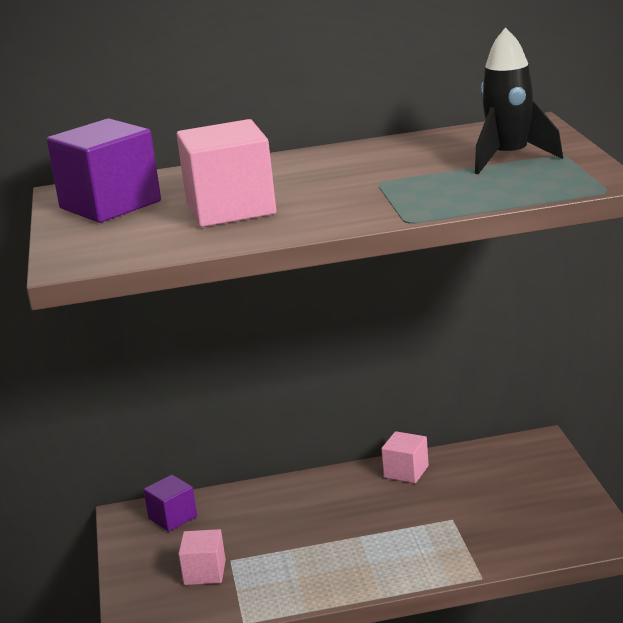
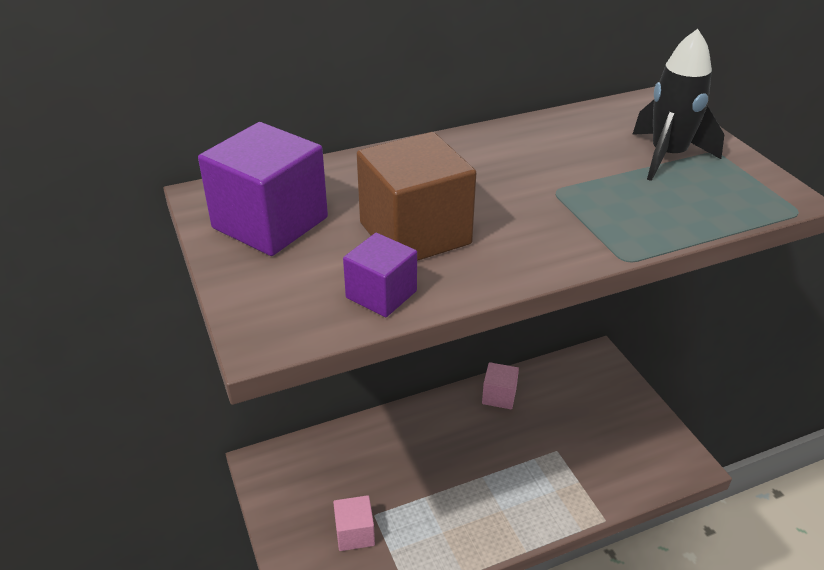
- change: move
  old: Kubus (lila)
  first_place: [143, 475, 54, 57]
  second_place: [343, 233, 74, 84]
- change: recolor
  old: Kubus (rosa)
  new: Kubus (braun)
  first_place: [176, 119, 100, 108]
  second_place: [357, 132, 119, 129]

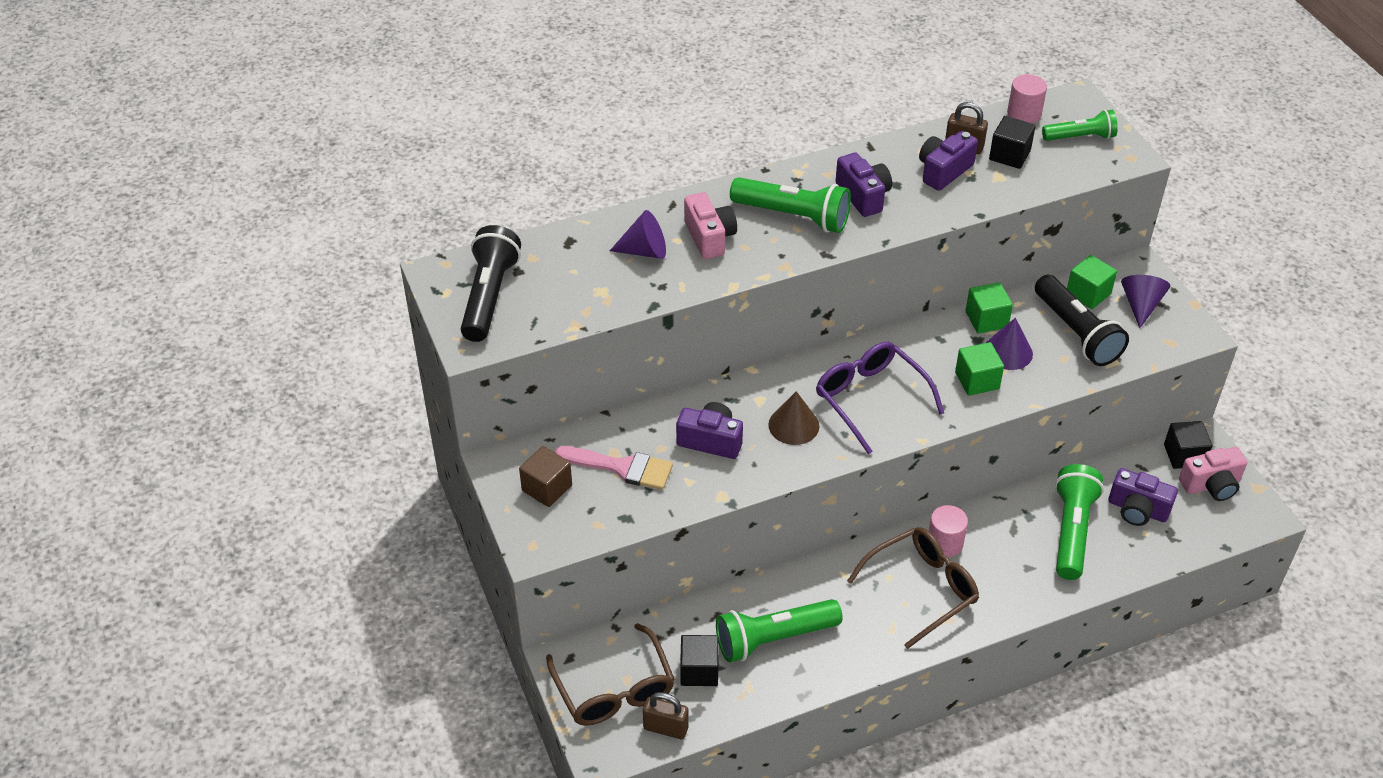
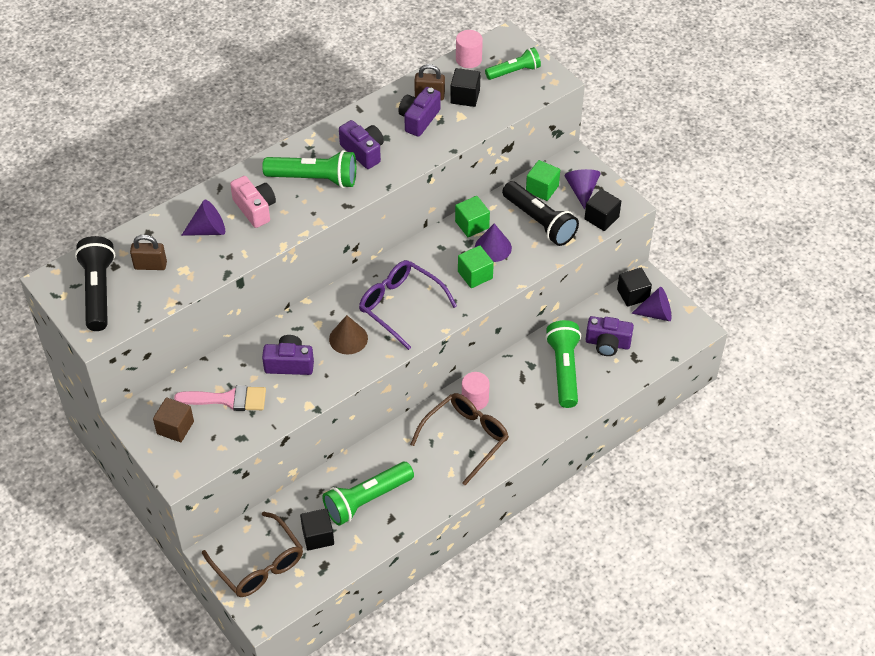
- change: insert
  new: Kubus (schwarz)
  second_place: [585, 189, 36, 42]
- change: move
  old: Vorhängeschloss (braun)
  first_place: [643, 692, 46, 47]
  second_place: [130, 234, 37, 36]
- change: replace
  old: Kamera (rosa)
  new: Kegel (lila)
  first_place: [1179, 447, 68, 54]
  second_place: [631, 287, 40, 34]

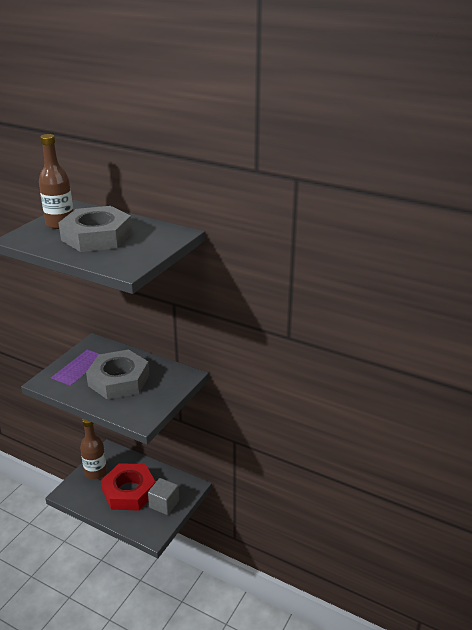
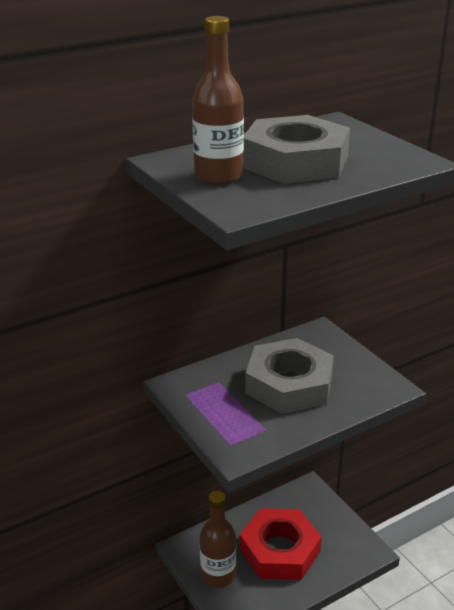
- change: delete
  old: Kubus (grau)
  first_place: [148, 478, 31, 37]

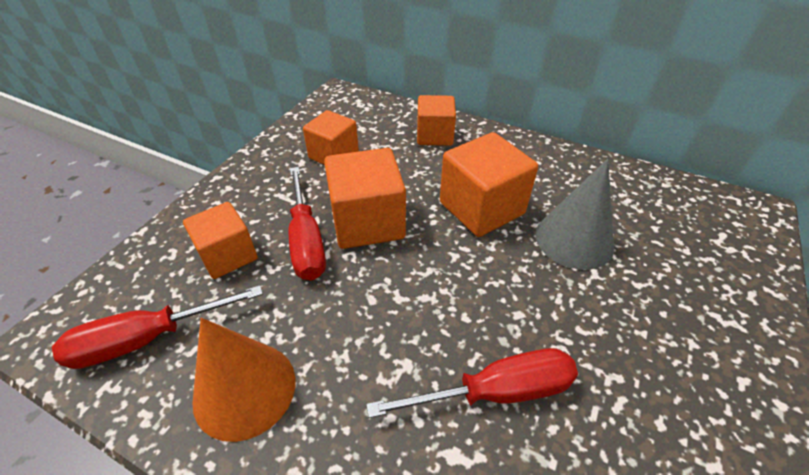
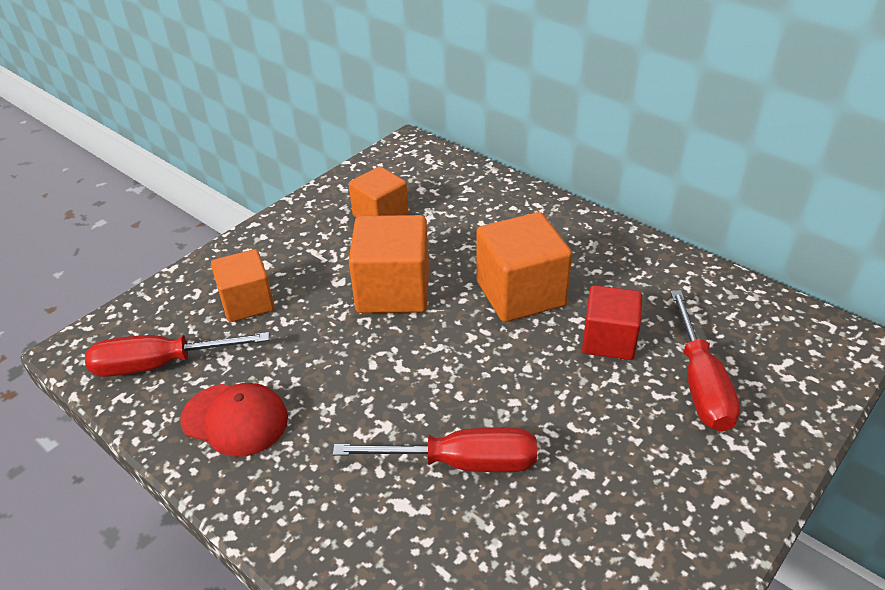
- change: delete
  old: Kubus (orange)
  first_place: [417, 95, 39, 51]
- change: move
  old: Schraubenzieher (rot)
  first_place: [289, 167, 37, 114]
  second_place: [670, 290, 70, 142]
- change: replace
  old: Kegel (orange)
  new: Kappe (rot)
  first_place: [192, 318, 103, 124]
  second_place: [180, 383, 108, 74]
- change: replace
  old: Kegel (grau)
  new: Kubus (rot)
  first_place: [536, 159, 78, 111]
  second_place: [582, 285, 60, 75]

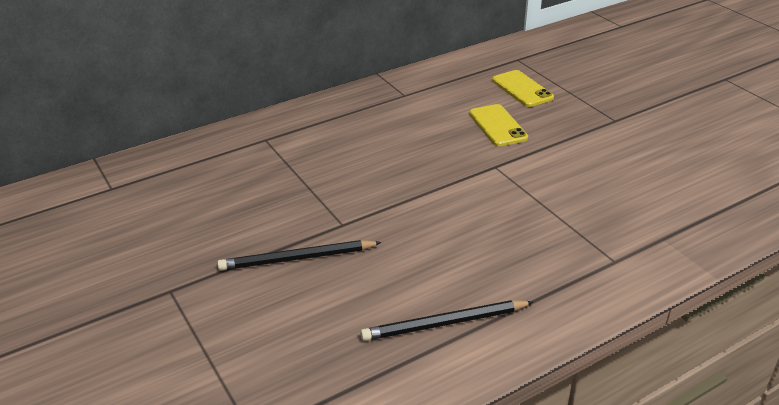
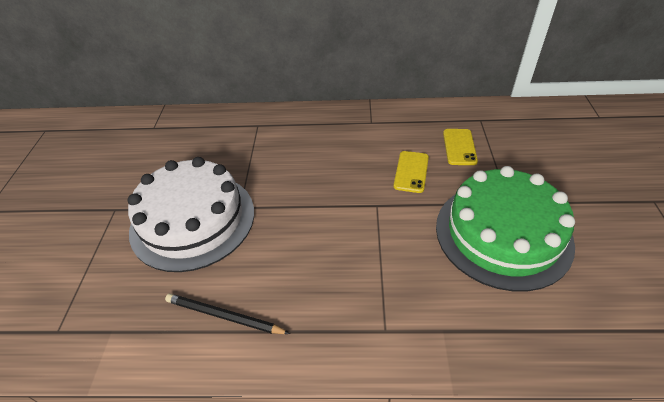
- change: insert
  new: Kuchen (grün)
  second_place: [436, 166, 139, 126]
- change: replace
  old: Bleistift (schwarz)
  new: Kuchen (weiß)
  first_place: [217, 240, 165, 30]
  second_place: [128, 157, 126, 115]

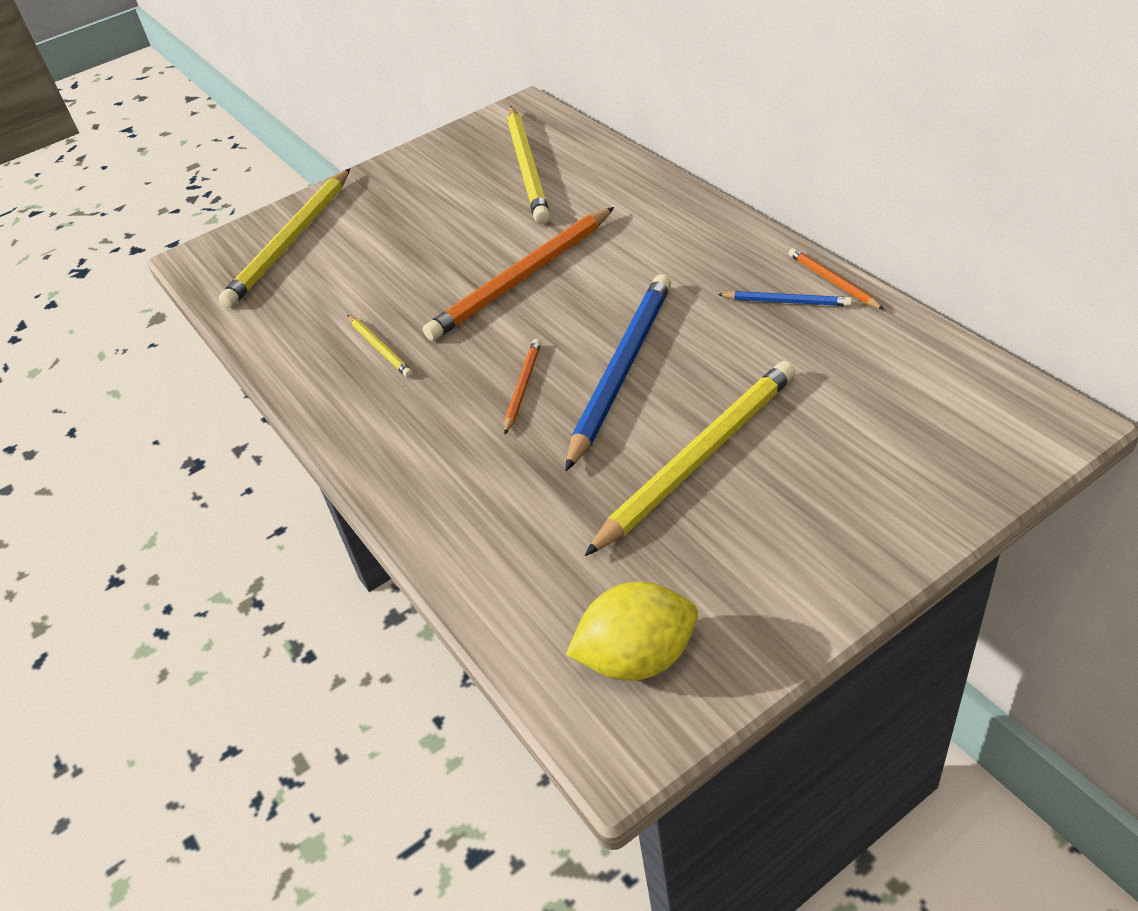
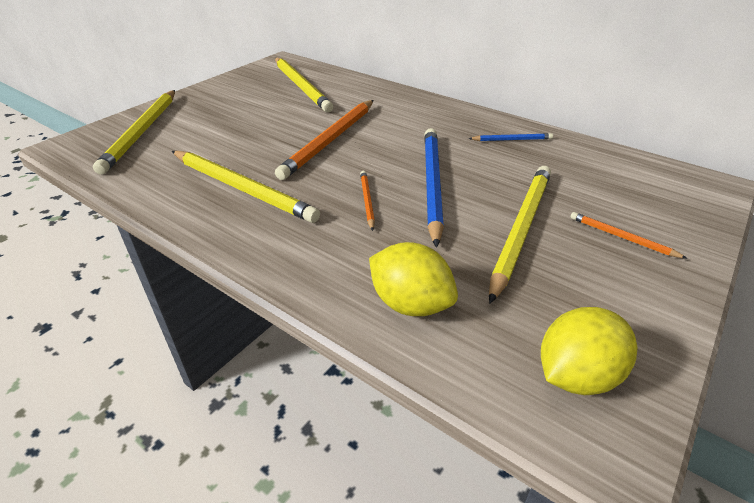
- change: insert
  new: Zitrone (gelb)
  second_place: [369, 242, 89, 74]
- change: move
  old: Bleistift (orange)
  first_place: [789, 248, 95, 62]
  second_place: [570, 212, 118, 47]
- change: resize
  old: Bleistift (gelb)
  first_place: [347, 315, 66, 63]
  second_place: [172, 151, 148, 72]
  factor: 2.11

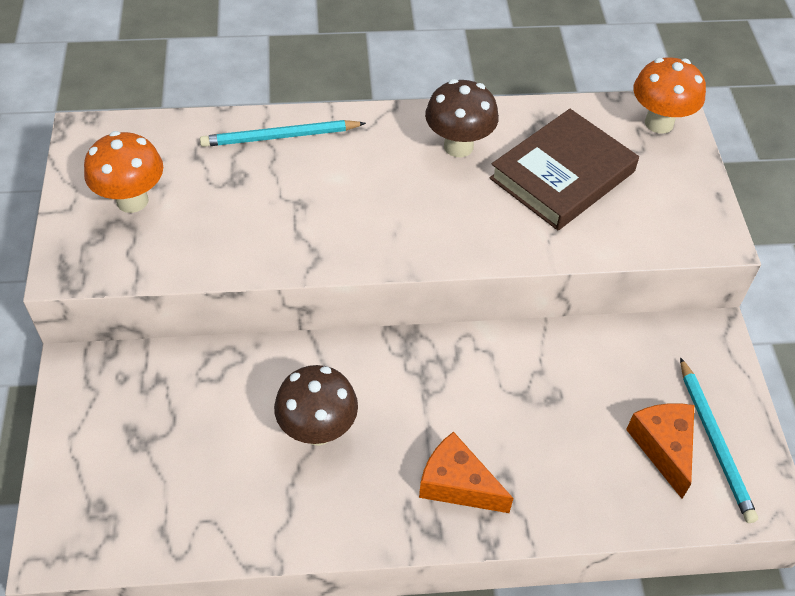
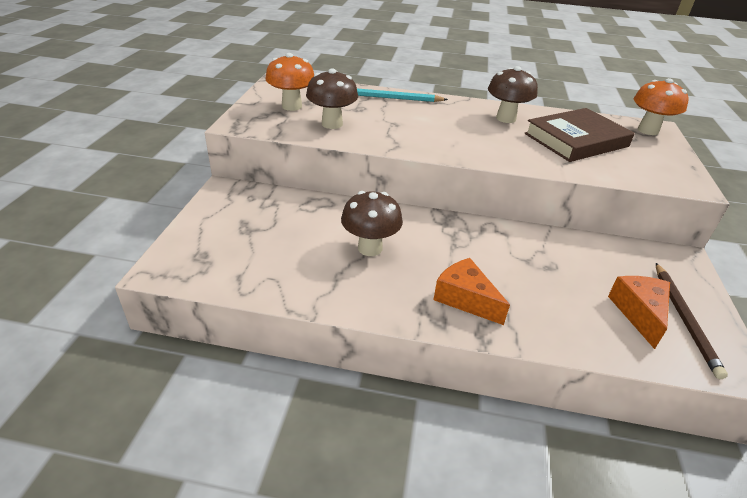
- change: insert
  new: Pilz (braun)
  second_place: [306, 68, 52, 61]
- change: recolor
  old: Bleistift (türkis)
  new: Bleistift (braun)
  first_place: [680, 357, 78, 166]
  second_place: [656, 263, 72, 116]

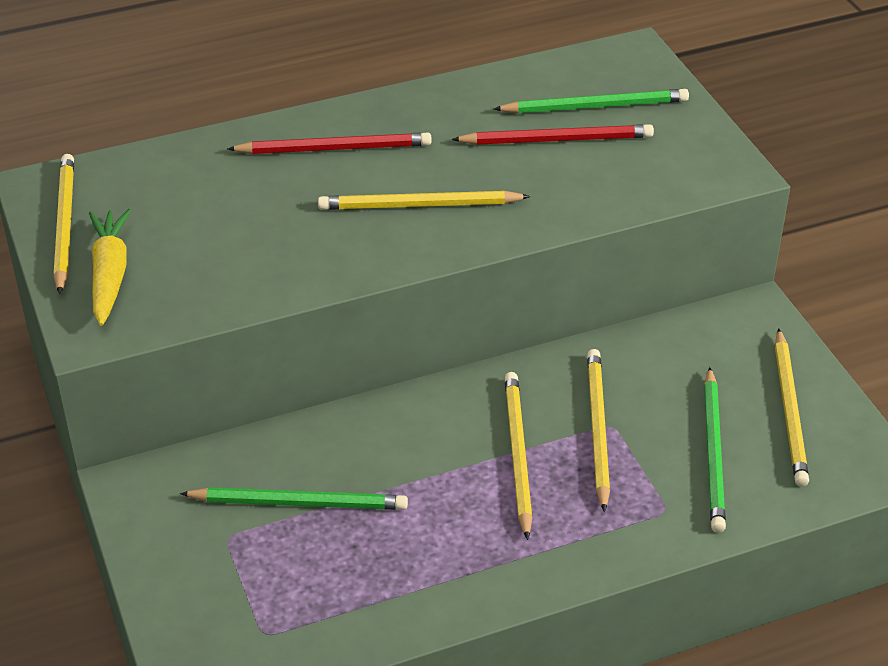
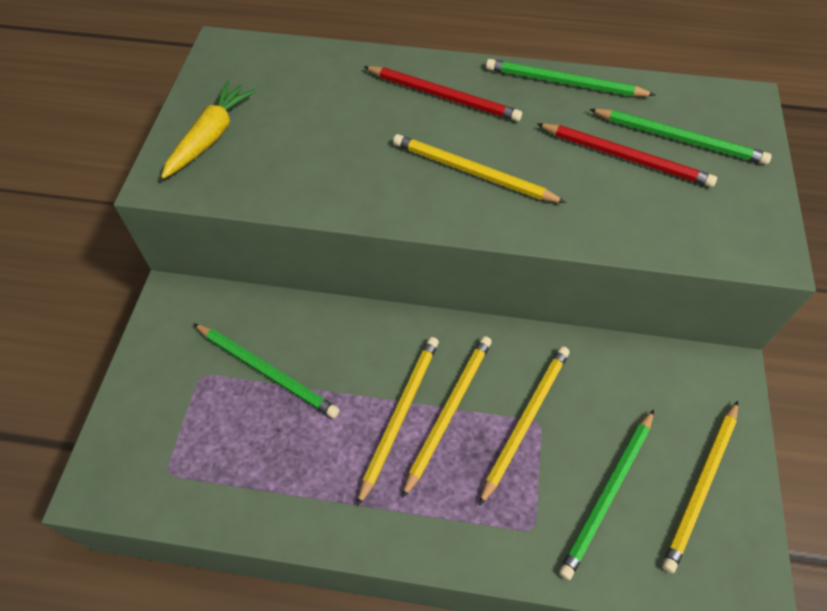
- change: insert
  new: Bleistift (grün)
  second_place: [486, 59, 169, 38]
- change: move
  old: Bleistift (gelb)
  first_place: [54, 154, 20, 140]
  second_place: [357, 337, 82, 170]

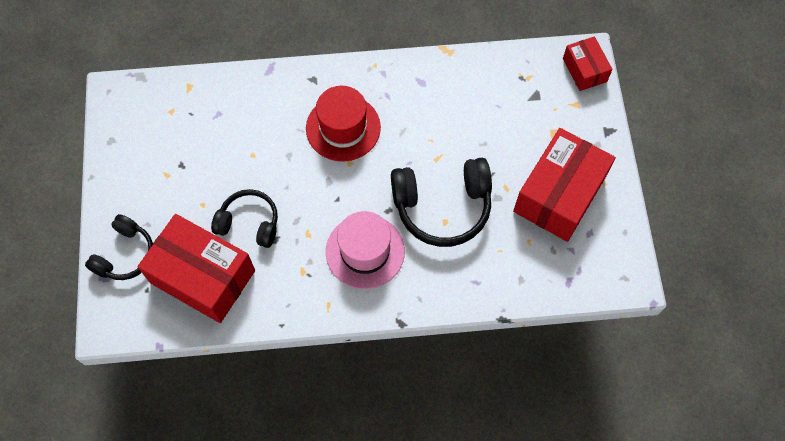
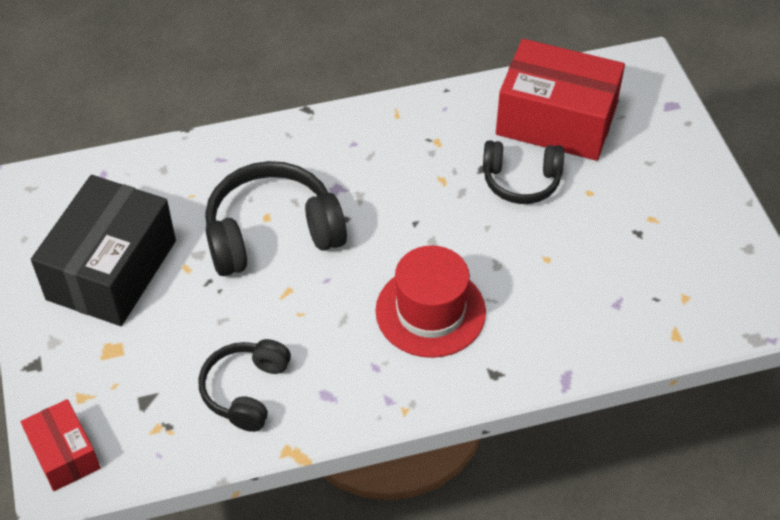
- change: delete
  old: Hut (rosa)
  first_place: [326, 211, 79, 78]
- change: move
  old: Kopfhörer (schwarz)
  first_place: [85, 214, 68, 66]
  second_place: [199, 339, 92, 93]
- change: recolor
  old: Schachtel (rot)
  new: Schachtel (schwarz)
  first_place: [513, 128, 103, 114]
  second_place: [31, 175, 145, 151]

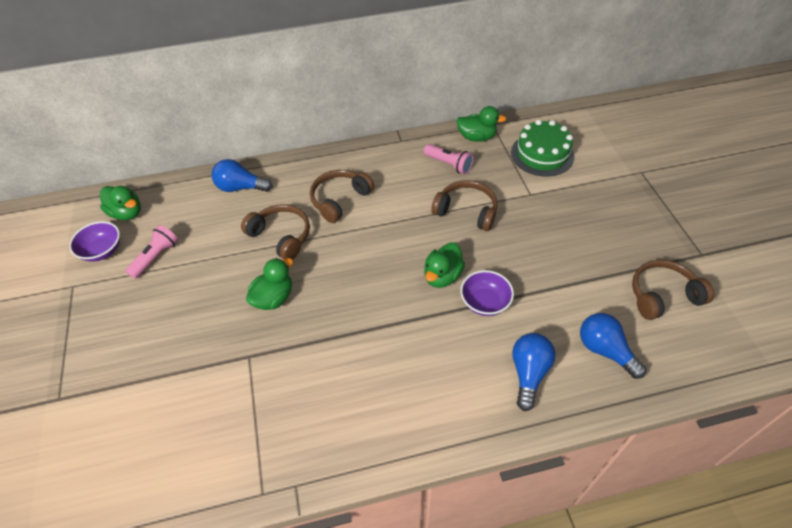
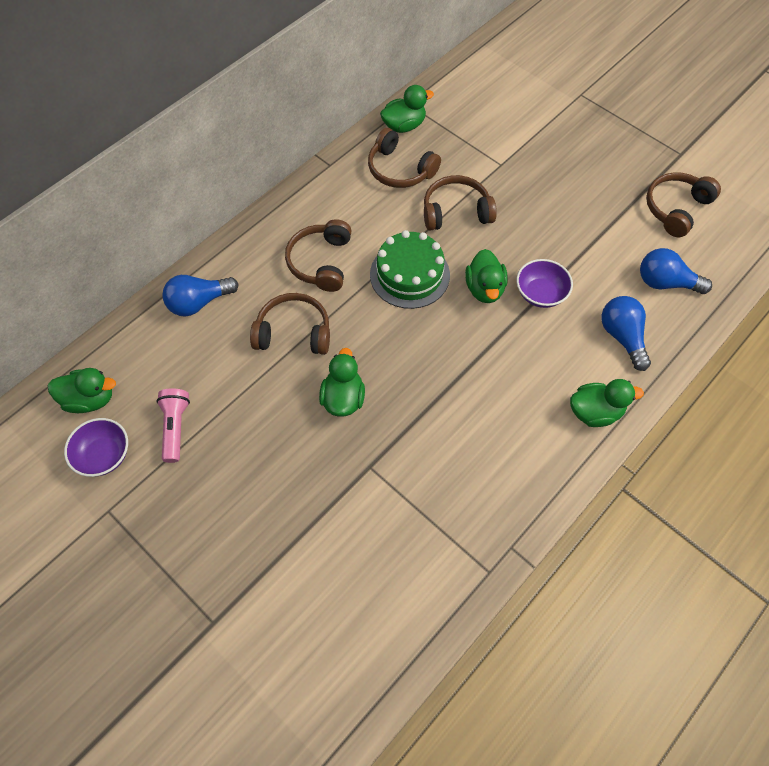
- change: insert
  new: Ente (grün)
  second_place: [570, 379, 74, 48]
- change: move
  old: Kuchen (grün)
  first_place: [511, 120, 63, 56]
  second_place: [370, 230, 80, 79]
- change: replace
  old: Taschenlampe (rosa)
  new: Kopfhörer (braun)
  first_place: [424, 144, 50, 30]
  second_place: [368, 128, 73, 60]

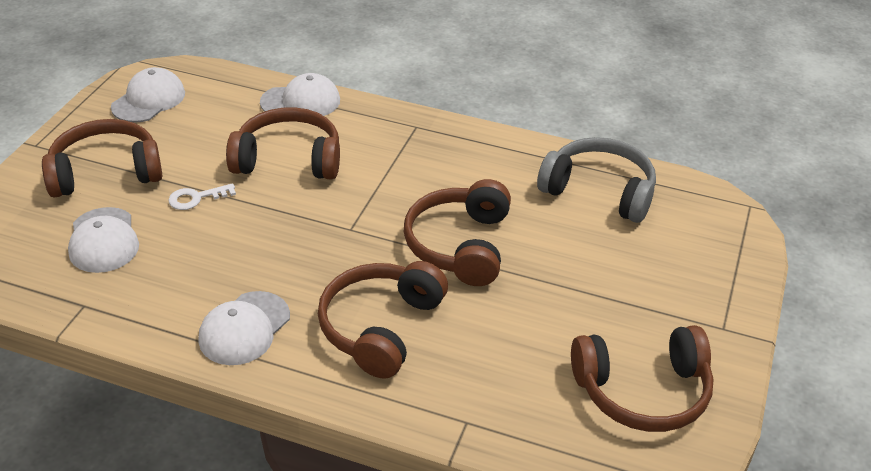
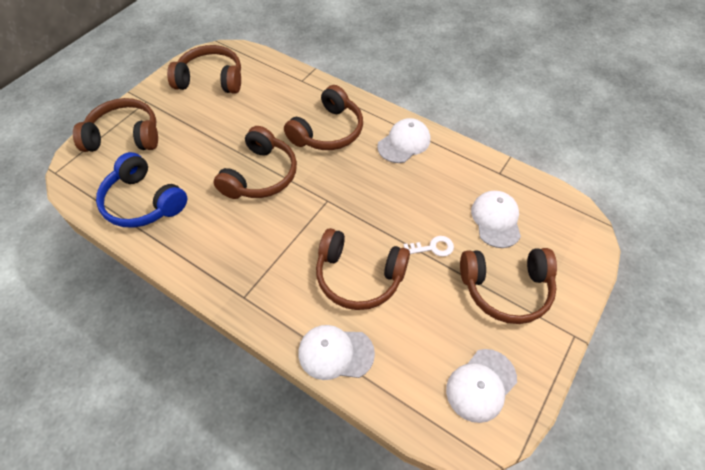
- change: insert
  new: Kopfhörer (braun)
  second_place: [73, 98, 85, 54]
- change: recolor
  old: Kopfhörer (grau)
  new: Kopfhörer (blau)
  first_place: [537, 137, 119, 86]
  second_place: [96, 152, 91, 76]

